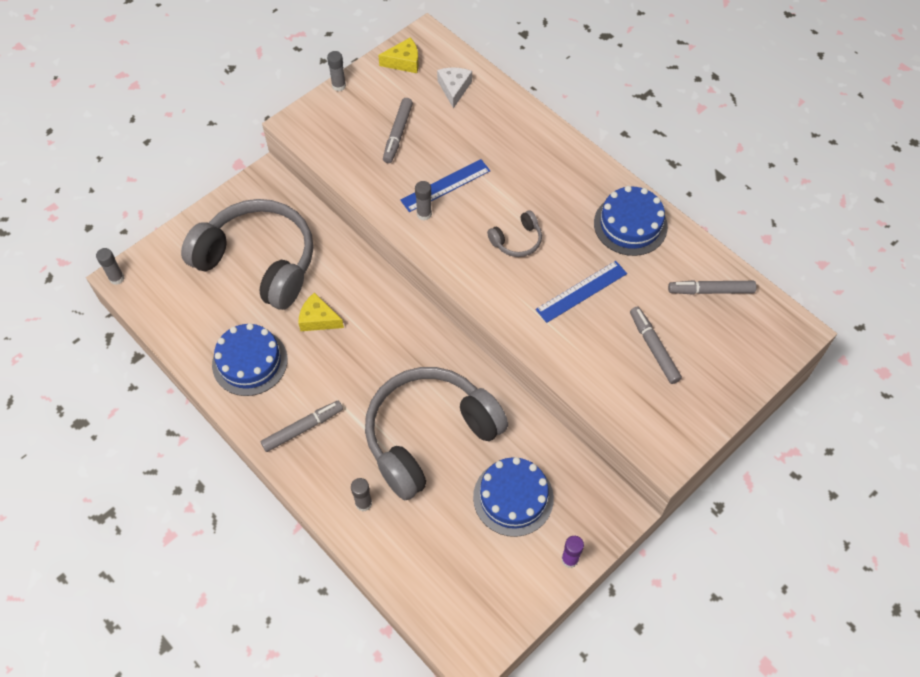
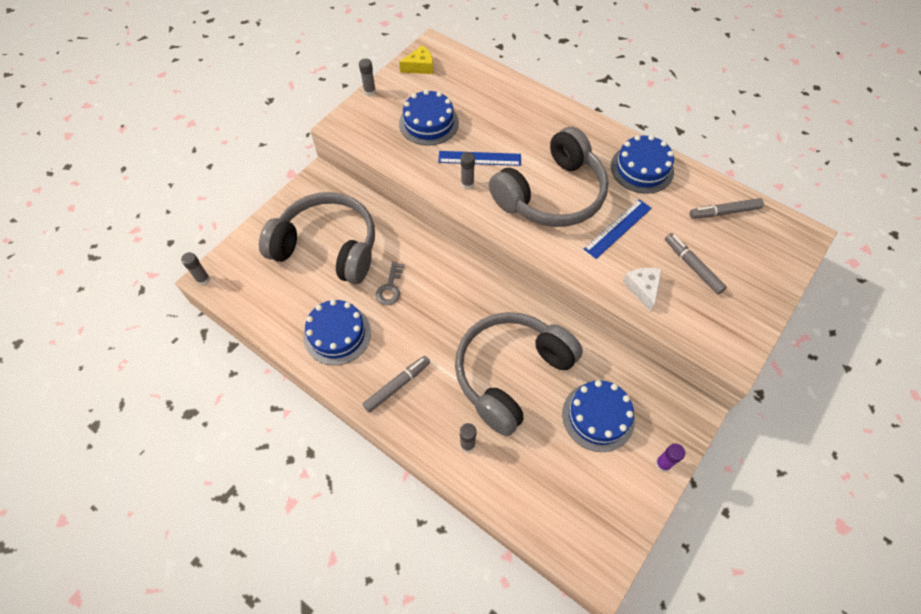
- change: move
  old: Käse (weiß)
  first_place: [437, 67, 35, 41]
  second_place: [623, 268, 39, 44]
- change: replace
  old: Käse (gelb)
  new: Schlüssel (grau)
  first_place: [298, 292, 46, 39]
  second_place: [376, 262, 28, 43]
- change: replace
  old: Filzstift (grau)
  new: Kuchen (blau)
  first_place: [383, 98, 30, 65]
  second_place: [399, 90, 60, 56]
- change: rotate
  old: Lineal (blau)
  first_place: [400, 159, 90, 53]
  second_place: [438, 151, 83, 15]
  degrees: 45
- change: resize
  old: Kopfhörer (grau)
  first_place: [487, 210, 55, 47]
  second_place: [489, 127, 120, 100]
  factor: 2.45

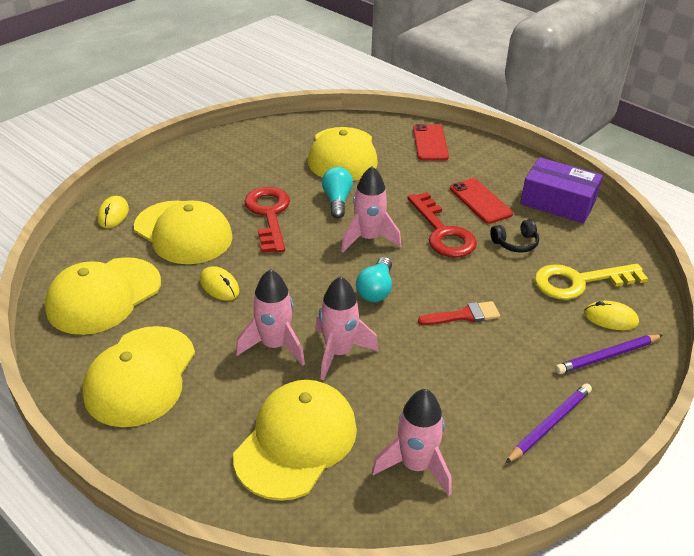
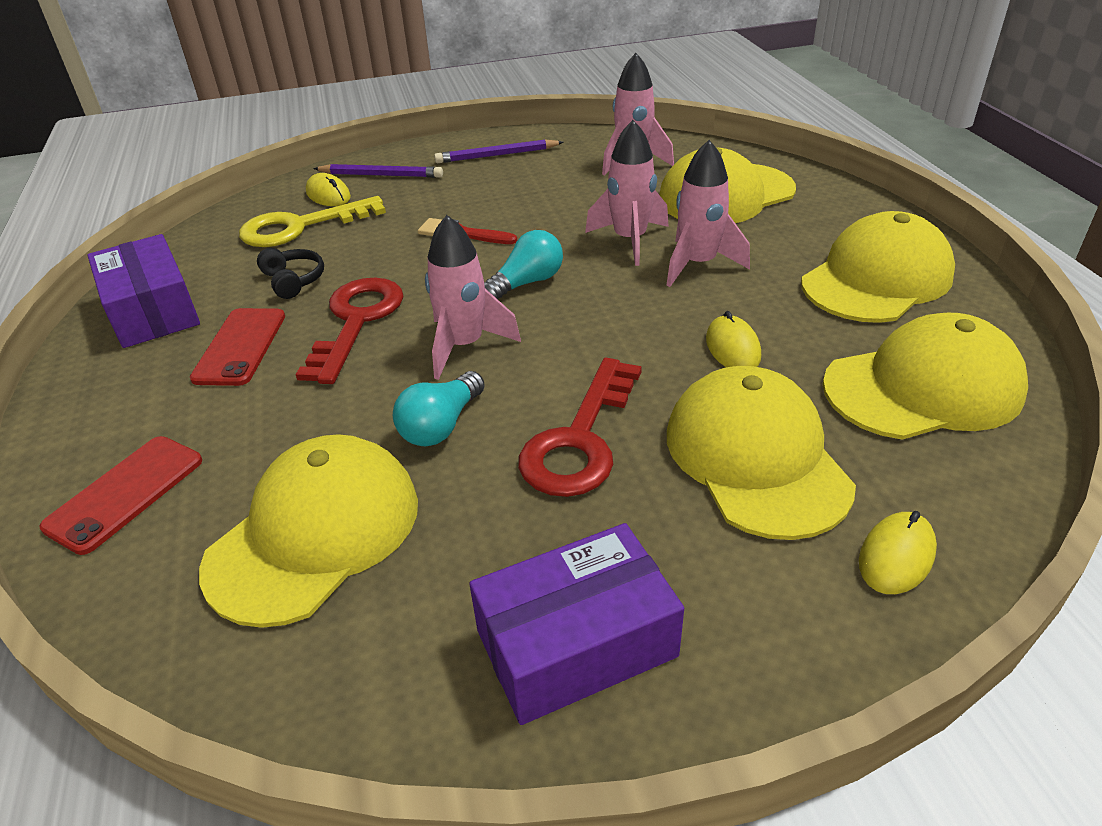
- change: insert
  new: Schachtel (lila)
  second_place: [469, 523, 215, 202]
- change: rotate
  old: Kopfhörer (schwarz)
  first_place: [490, 219, 49, 34]
  second_place: [257, 248, 67, 51]
  degrees: 45
- change: rotate
  old: Schlüssel (gelb)
  first_place: [534, 264, 114, 36]
  second_place: [239, 196, 147, 51]
  degrees: 135

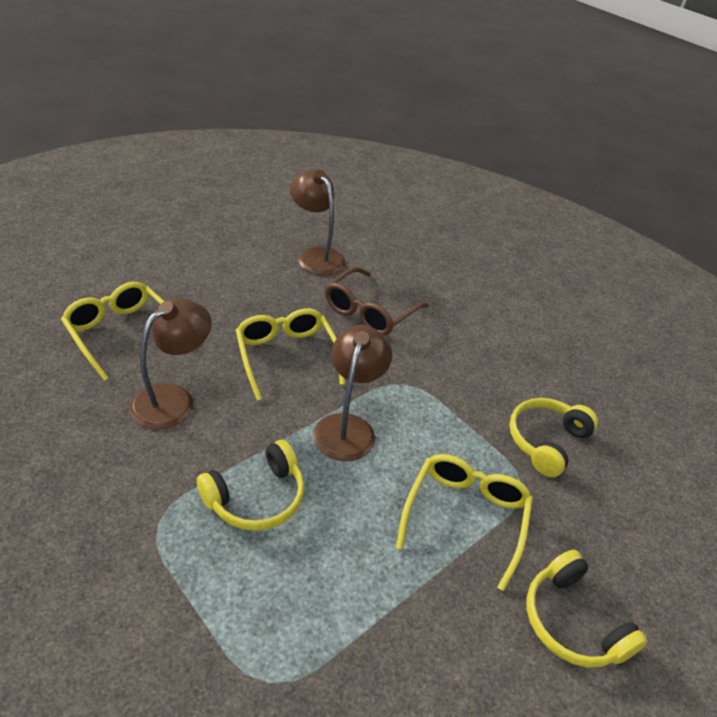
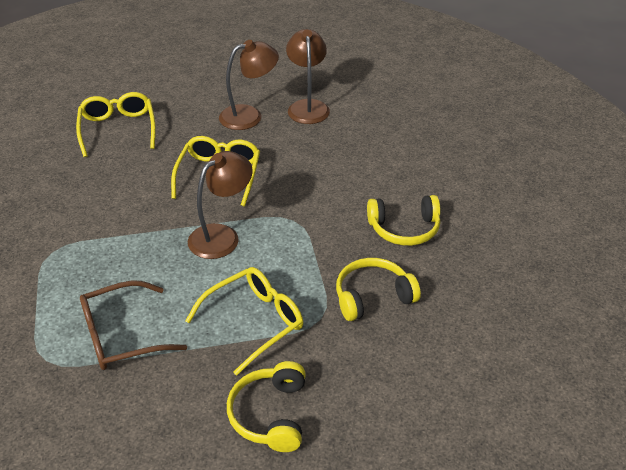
- change: move
  old: Lampe (braun)
  first_place: [130, 298, 81, 132]
  second_place: [219, 40, 60, 90]
- change: move
  old: Kopfhörer (gelb)
  first_place: [197, 440, 108, 91]
  second_place: [367, 195, 73, 51]
- change: move
  old: Brille (braun)
  first_place: [325, 267, 104, 68]
  second_place: [80, 280, 107, 90]

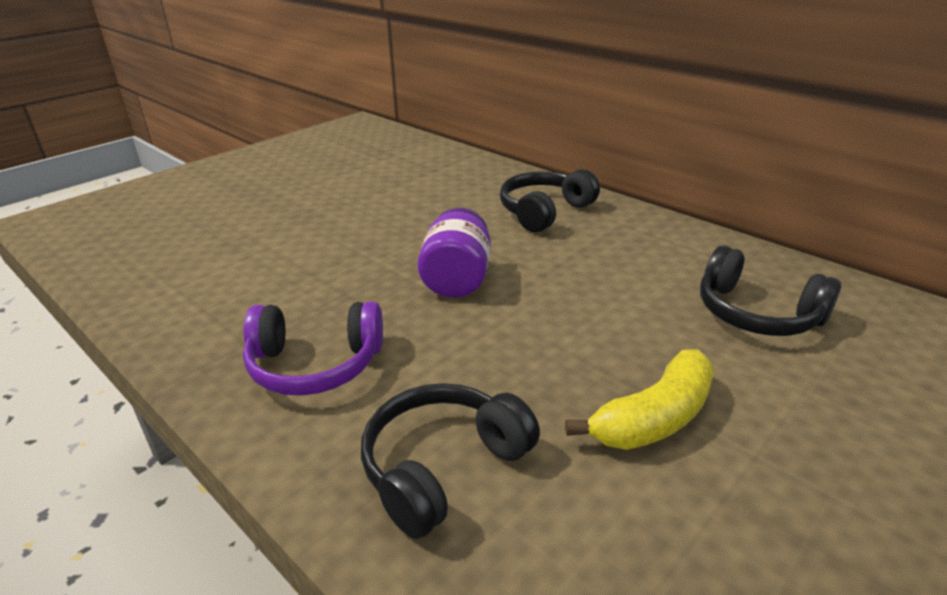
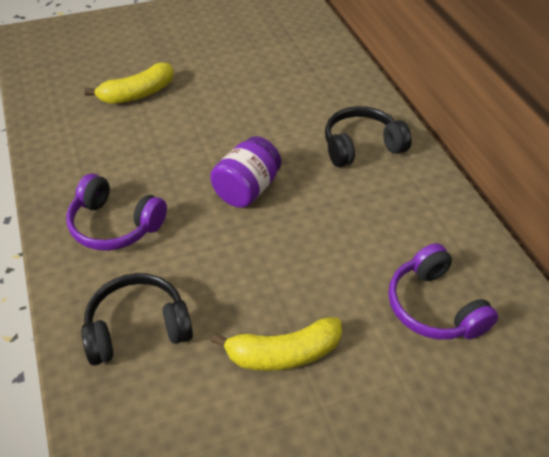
- change: insert
  new: Banane (gelb)
  second_place: [84, 63, 90, 41]
- change: recolor
  old: Kopfhörer (schwarz)
  new: Kopfhörer (lila)
  first_place: [700, 245, 141, 91]
  second_place: [388, 243, 110, 96]

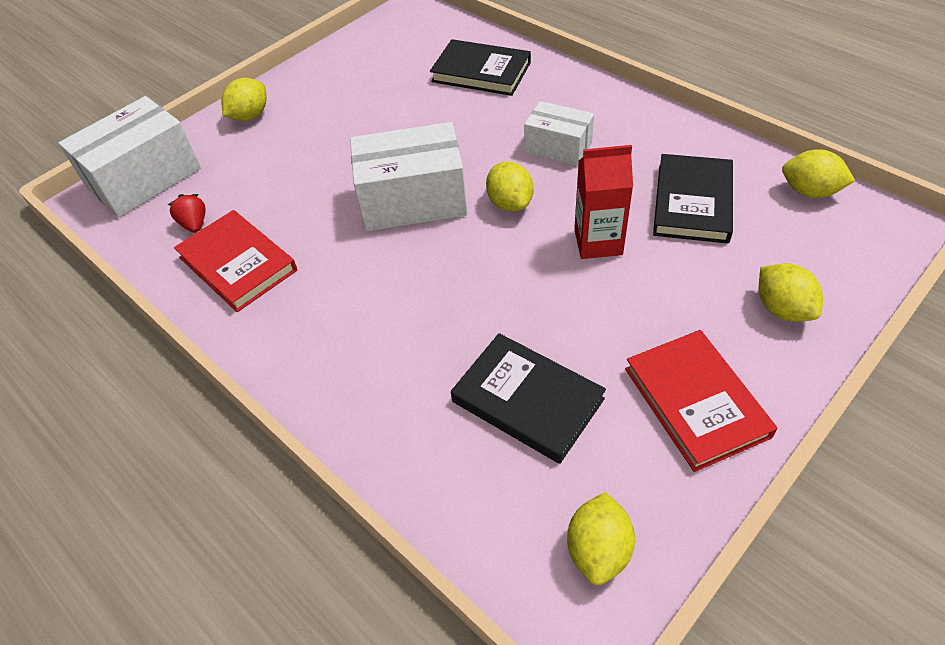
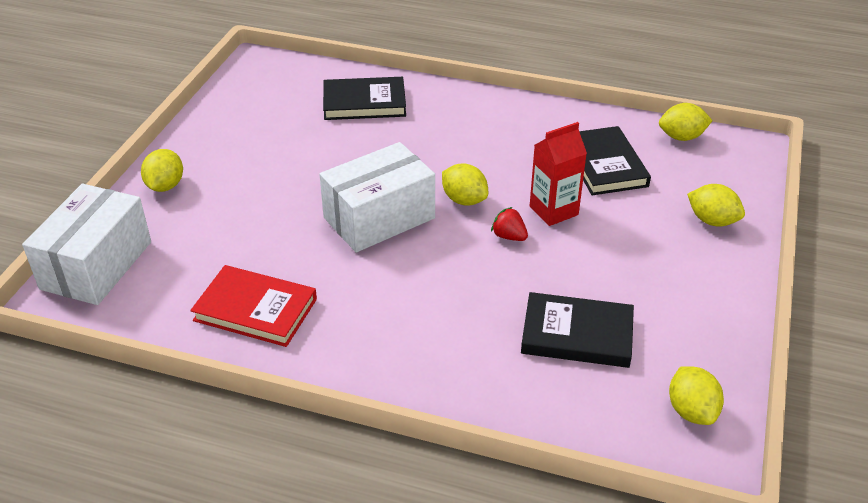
- change: delete
  old: Schachtel (weiß)
  first_place: [524, 101, 70, 65]
- change: delete
  old: Buch (rot)
  first_place: [625, 330, 152, 142]
- change: move
  old: Erdbeere (rot)
  first_place: [168, 194, 38, 39]
  second_place: [491, 207, 37, 34]

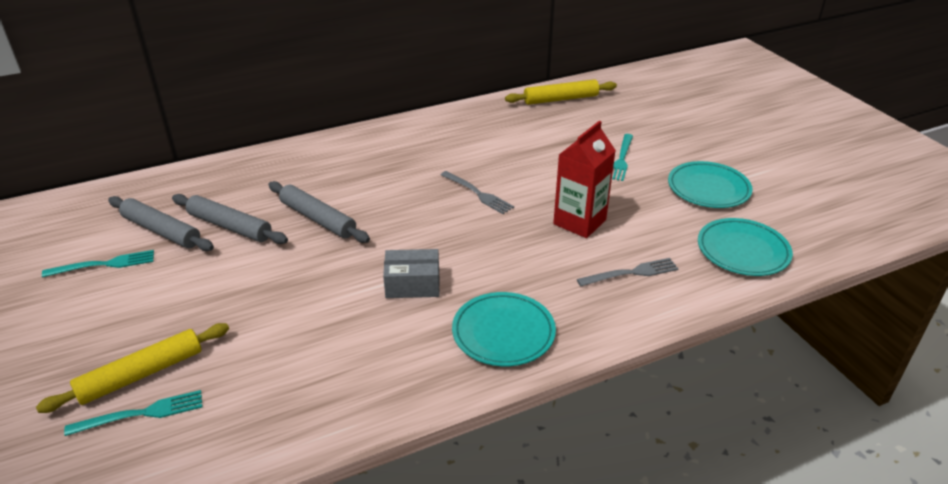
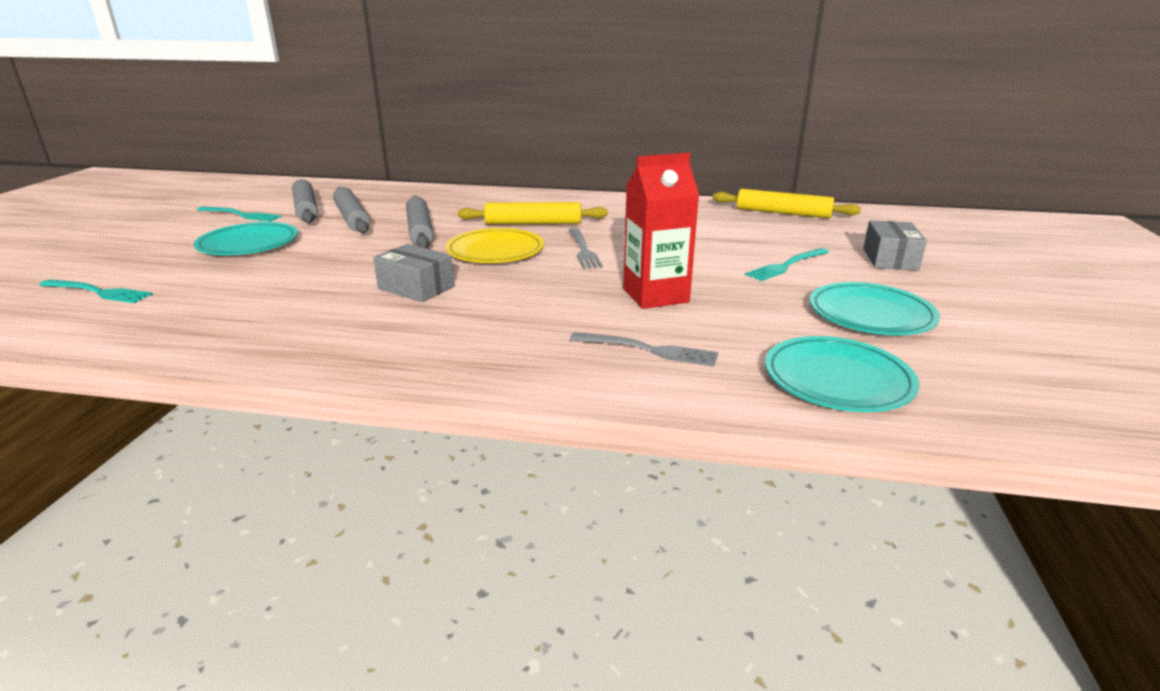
- change: insert
  new: Teller (gelb)
  second_place: [445, 228, 99, 35]
- change: insert
  new: Schachtel (grau)
  second_place: [863, 220, 64, 51]
- change: move
  old: Nudelholz (gelb)
  first_place: [36, 323, 193, 90]
  second_place: [458, 202, 150, 22]
- change: move
  old: Teller (türkis)
  first_place: [452, 292, 104, 74]
  second_place: [194, 222, 104, 33]

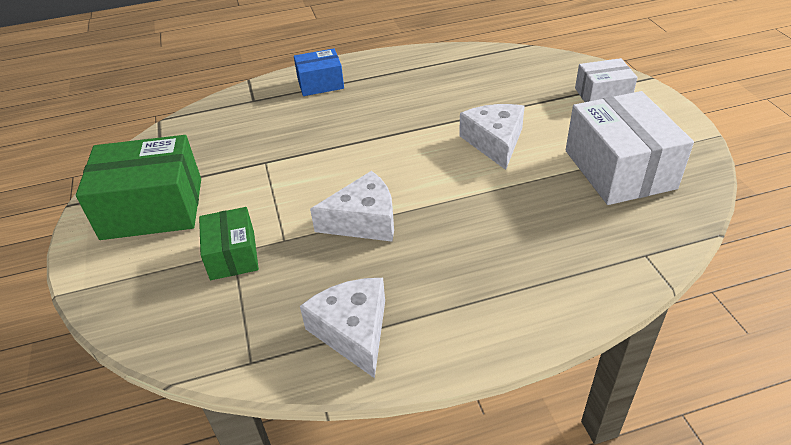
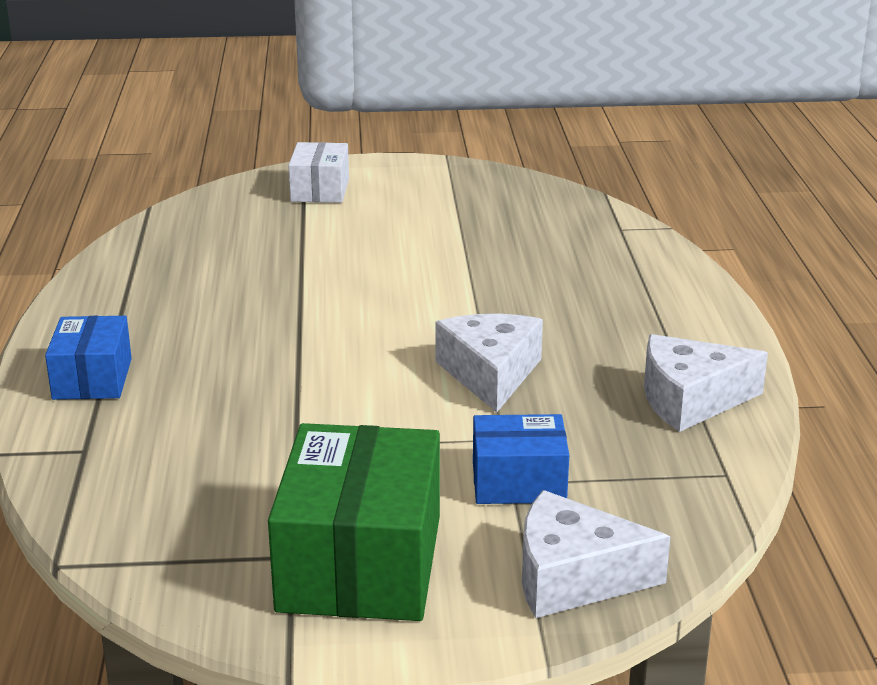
- change: delete
  old: Schachtel (weiß)
  first_place: [566, 91, 128, 114]
- change: move
  old: Käse (weiß)
  first_place: [459, 104, 66, 66]
  second_place: [522, 490, 149, 128]
- change: recolor
  old: Schachtel (grün)
  new: Schachtel (blau)
  first_place: [199, 207, 60, 73]
  second_place: [473, 414, 96, 90]

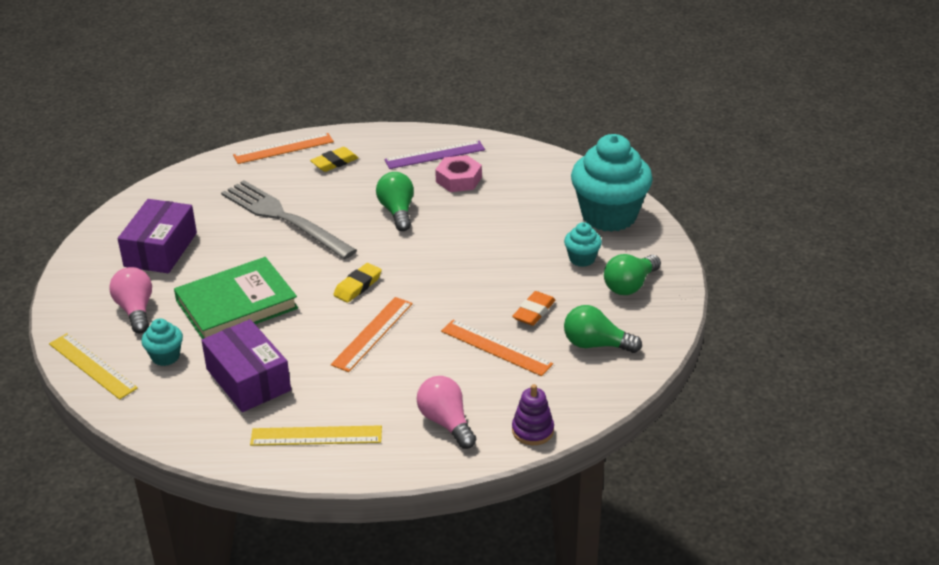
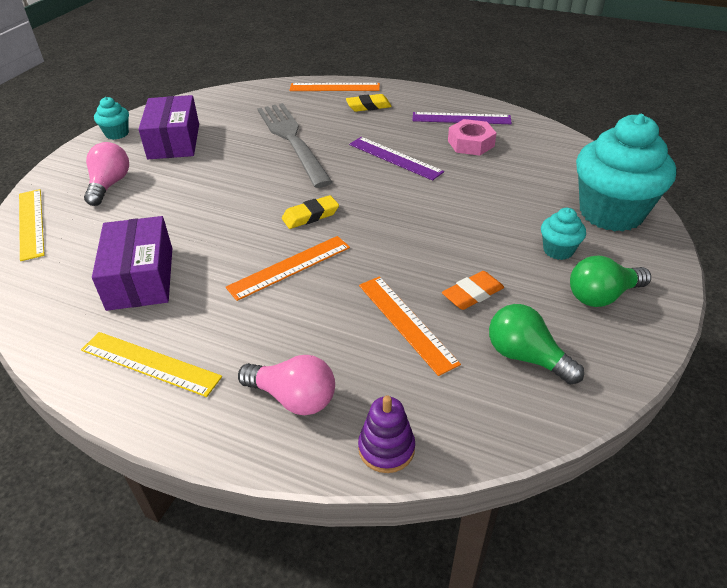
- change: delete
  old: Buch (grün)
  first_place: [174, 257, 124, 82]
- change: move
  old: Muffin (türkis)
  first_place: [141, 318, 42, 48]
  second_place: [94, 97, 35, 43]
- change: replace
  old: Glühbirne (grün)
  new: Lineal (lila)
  first_place: [376, 172, 38, 59]
  second_place: [349, 137, 95, 44]
- change: rotate
  old: Schachtel (lila)
  first_place: [118, 199, 79, 74]
  second_place: [138, 95, 61, 64]
  degrees: -45
- change: rotate
  old: Glühbirne (rosa)
  first_place: [417, 376, 59, 73]
  second_place: [238, 355, 97, 60]
  degrees: 120

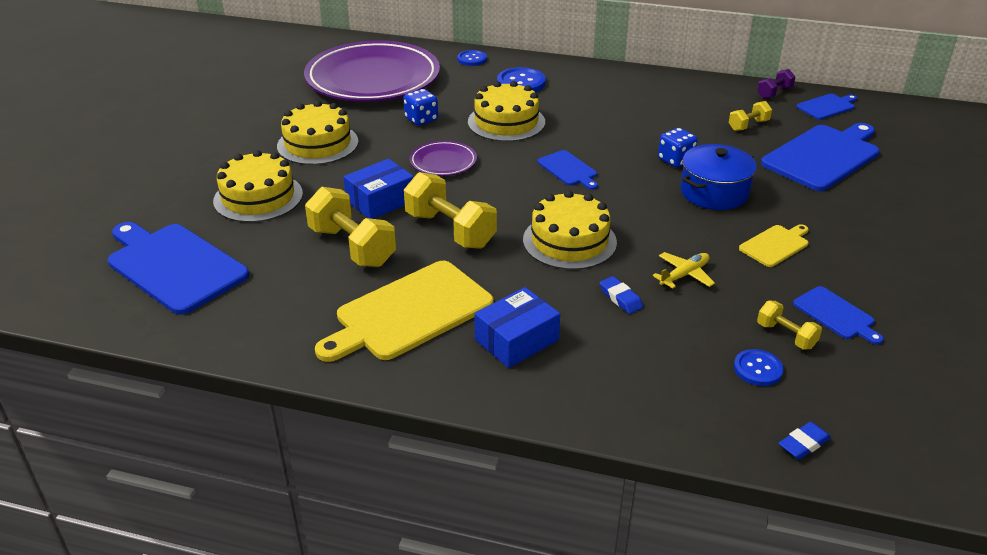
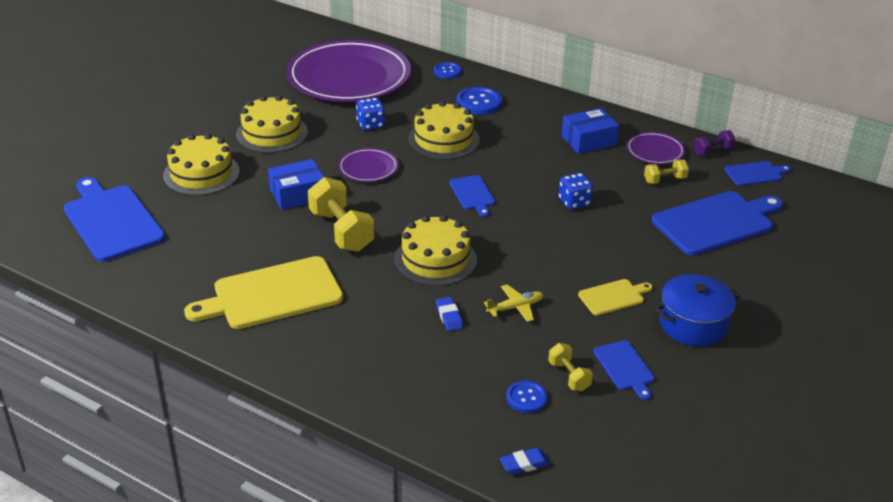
- change: delete
  old: Hantel (gelb)
  first_place: [305, 187, 91, 80]
- change: insert
  new: Teller (lila)
  second_place: [626, 132, 59, 32]
- change: move
  old: Schachtel (blau)
  first_place: [474, 287, 86, 81]
  second_place: [561, 108, 58, 46]
- change: move
  old: Kochtopf (blau)
  first_place: [681, 144, 76, 66]
  second_place: [655, 274, 85, 72]

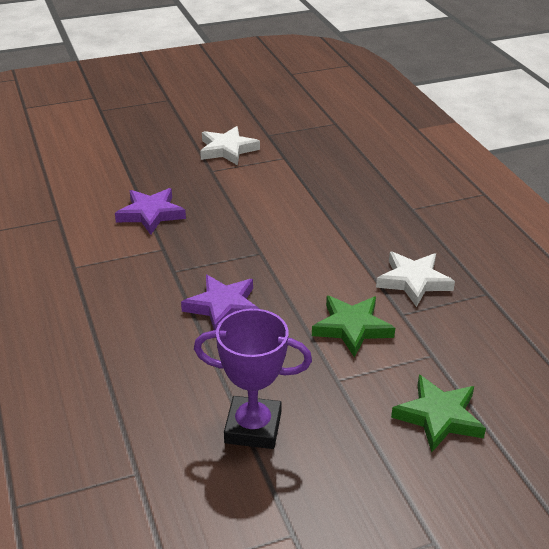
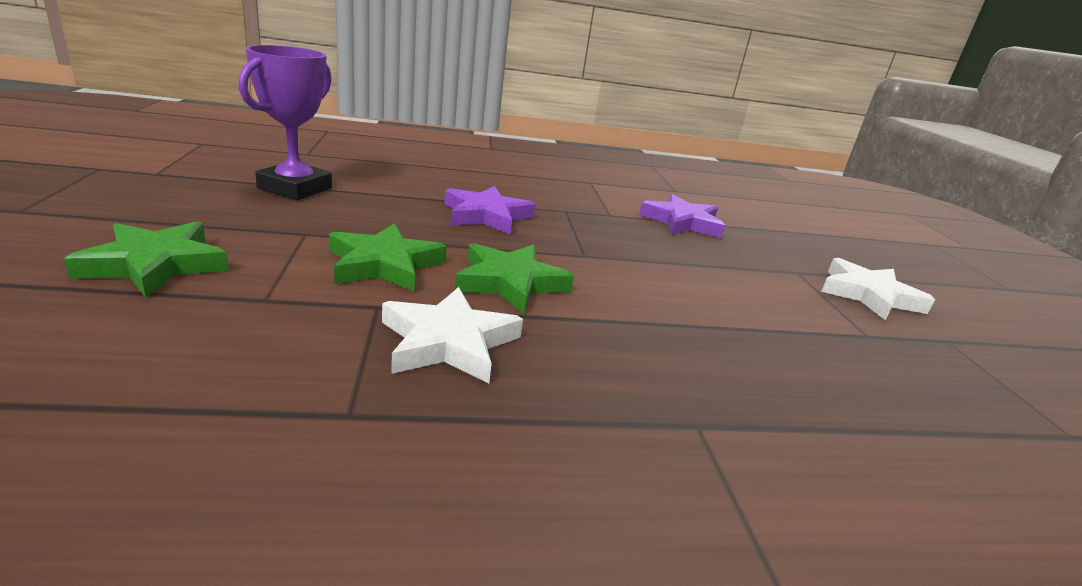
- change: insert
  new: Stern (grün)
  second_place: [454, 243, 120, 71]

